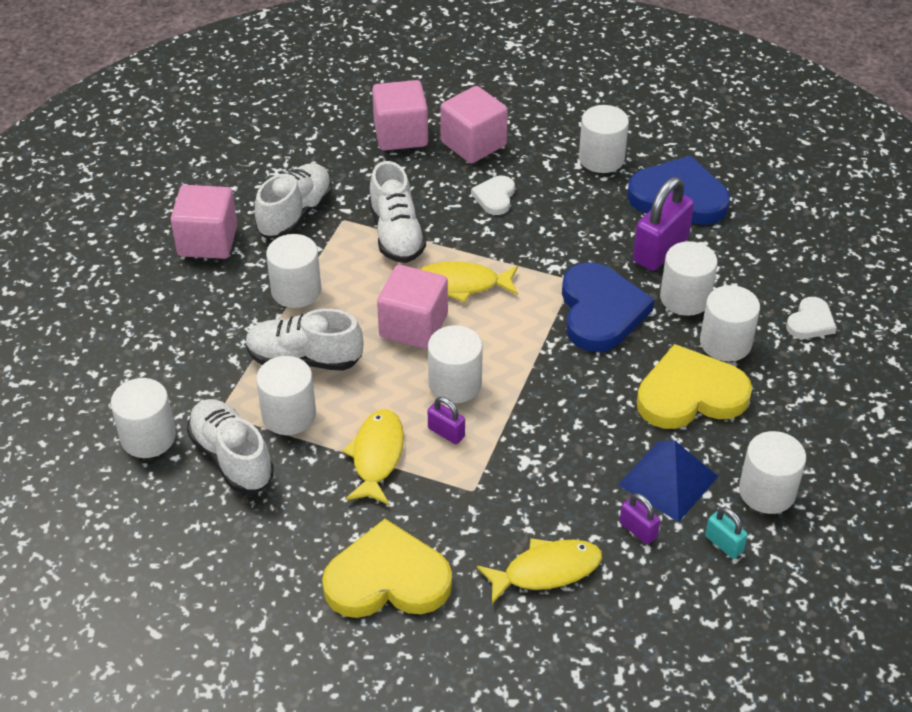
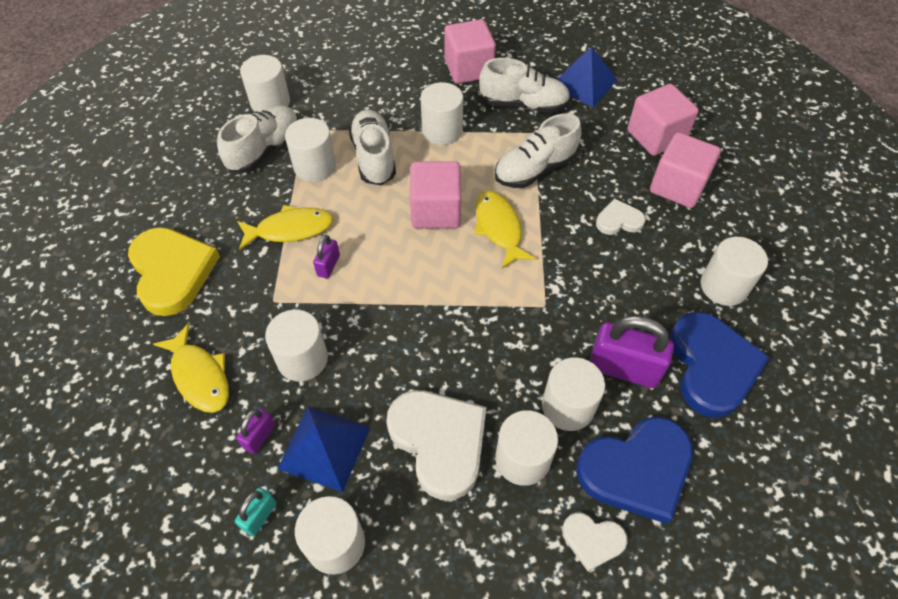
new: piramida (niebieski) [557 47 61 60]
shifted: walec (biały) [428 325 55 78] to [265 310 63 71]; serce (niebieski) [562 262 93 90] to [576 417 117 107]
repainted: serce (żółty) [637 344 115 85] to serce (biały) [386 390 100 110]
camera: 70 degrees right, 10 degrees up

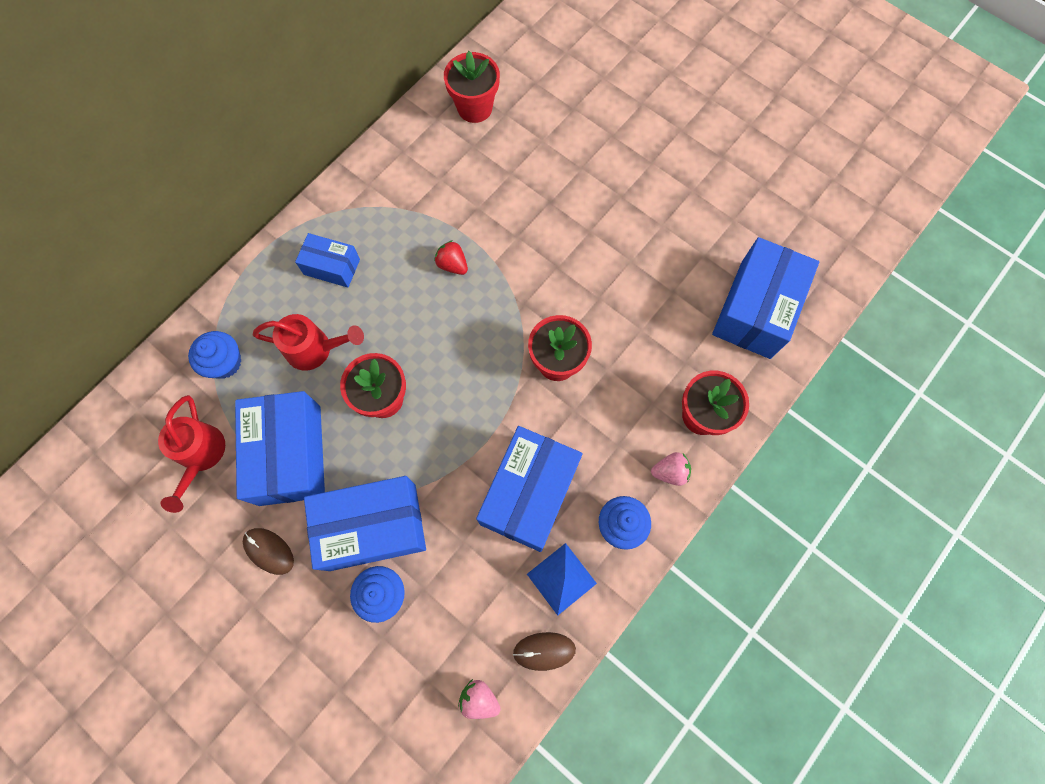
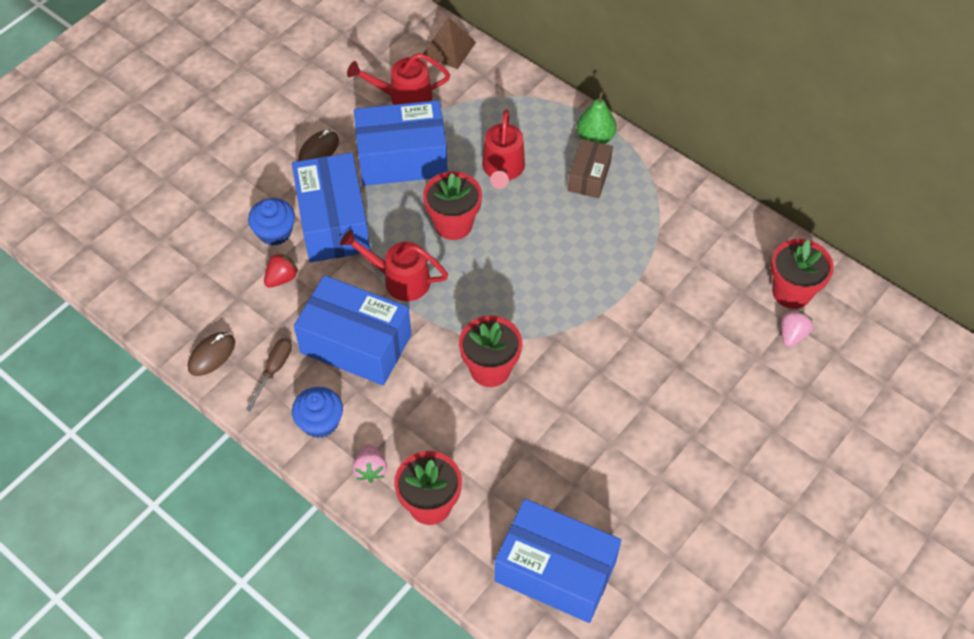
gone: muffinka (niebieski) [188 331 53 48]
new: konewka (czerwony) [340 230 108 71]; piramida (brązowy) [423 17 53 52]; gruszka (zielony) [577 91 40 53]
shifted: truskawka (czerwony) [434 240 34 35] to [264 252 34 36]; truskawka (różowy) [458 679 43 40] to [781 310 32 37]
swapped: piramida (niebieski) [527 543 70 73] to śrubokręt (brązowy) [246 338 46 73]
repainted: pudełko (niebieski) [295 233 65 55] to pudełko (brązowy) [568 139 45 60]
rotated: myszka (brązowy) [513 632 63 39] = [188 332 47 44] 45 degrees clockwise
camera: 90 degrees right, 15 degrees down

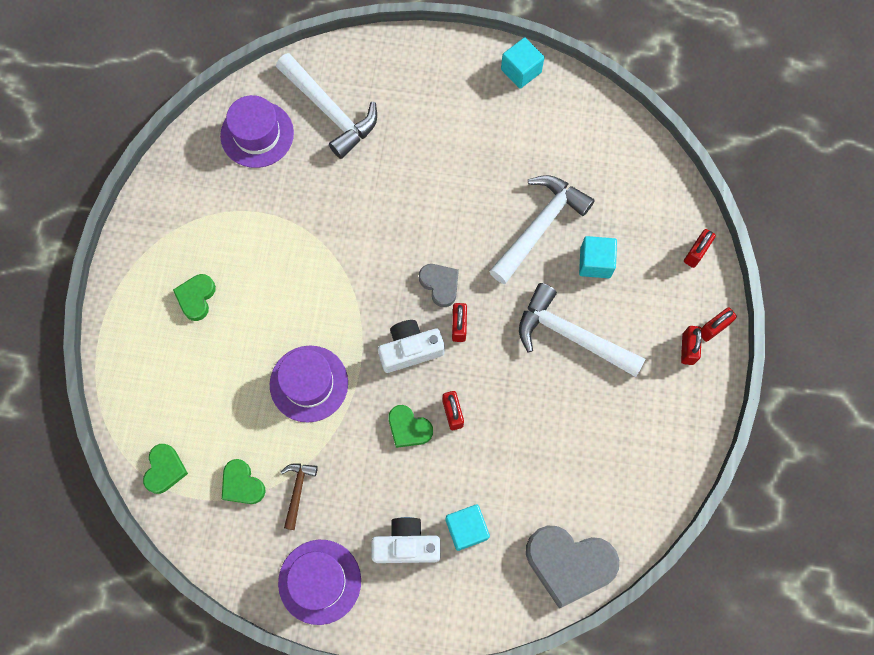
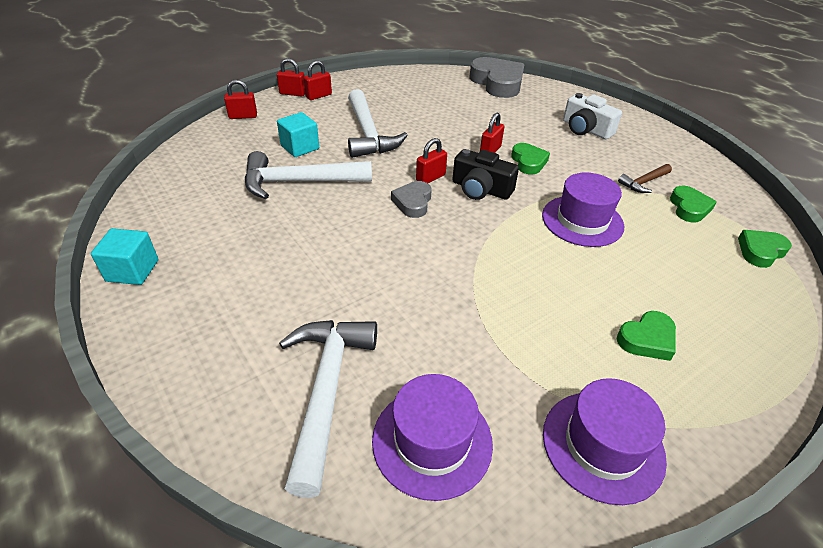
gone: sześcian (turkusowy) [446 504 44 47]
shifted: kapelusz (fioletowy) [278 540 83 85] to [543 378 124 127]
repainted: aparat fotograficzny (biały) [378 320 67 53] to aparat fotograficzny (czarny) [452 149 67 51]
camera: 135 degrees left, 30 degrees down

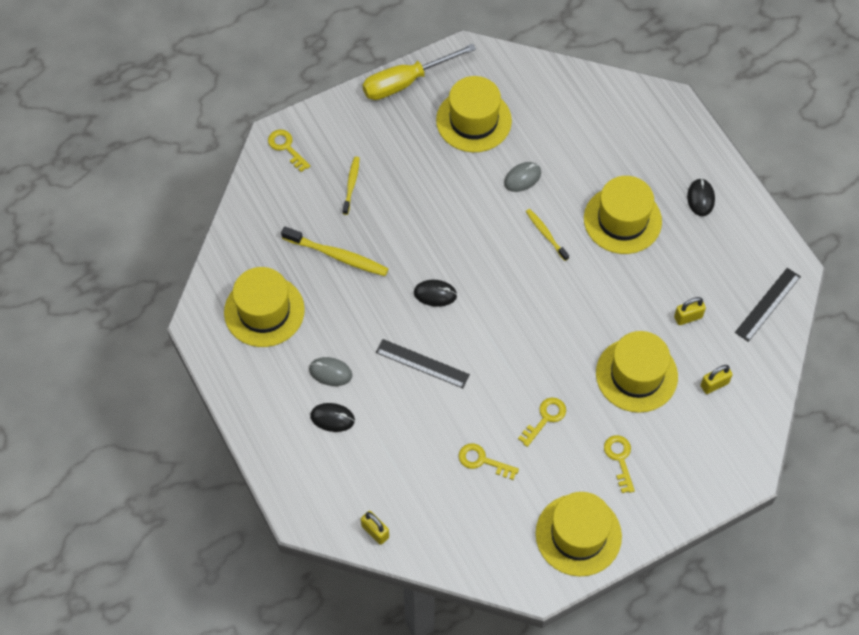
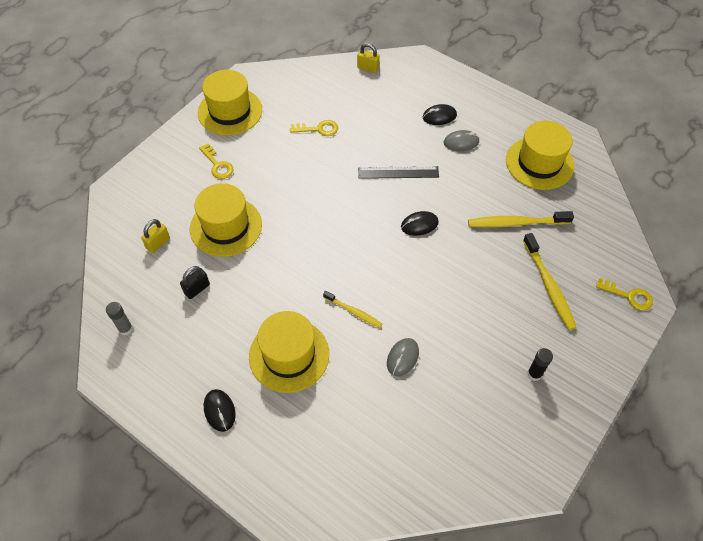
gone: śrubokręt (żółty) [363 44 113 56]; kapelusz (żółty) [436 76 76 76]; klucz (żółty) [518 398 48 49]
new: klej w sztyfcie (czarny) [527 348 26 33]
swapped: linijka (czarny) [735 268 66 74] to klej w sztyfcie (szary) [106 302 27 34]
repainted: kłódka (żółty) [674 297 32 28] to kłódka (czarny) [180 266 30 33]
scaled: szczoteczka do zębów (żółty) [343 157 16 58] = [523 233 54 97] x1.66
camera: 155 degrees right, 5 degrees down

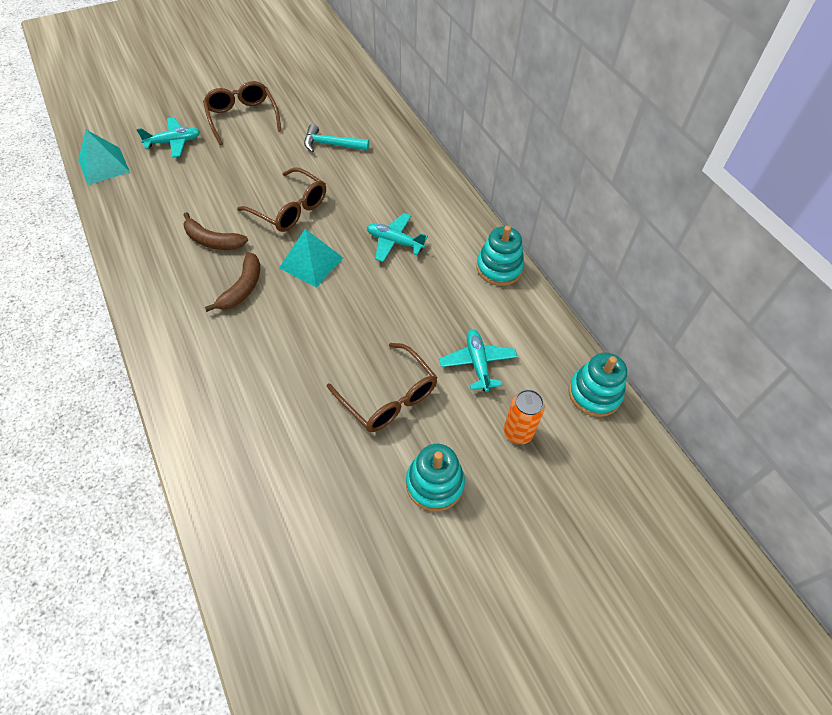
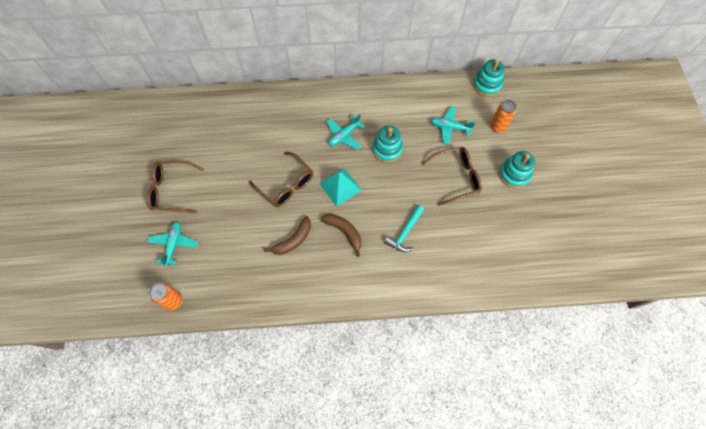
shifted: młotek (turkusowy) [304 124 65 28] to [384 205 40 47]; zabawka nakładanka (turkusowy) [476 226 48 60] to [372 125 31 38]
swapped: piramida (turkusowy) [78 130 52 55] to puszka (pomarańczowy) [149 283 33 27]
rotated: okulary (brązowy) [237 167 89 65] = [249 152 64 55] 75 degrees clockwise
camera: 65 degrees left, 10 degrees up

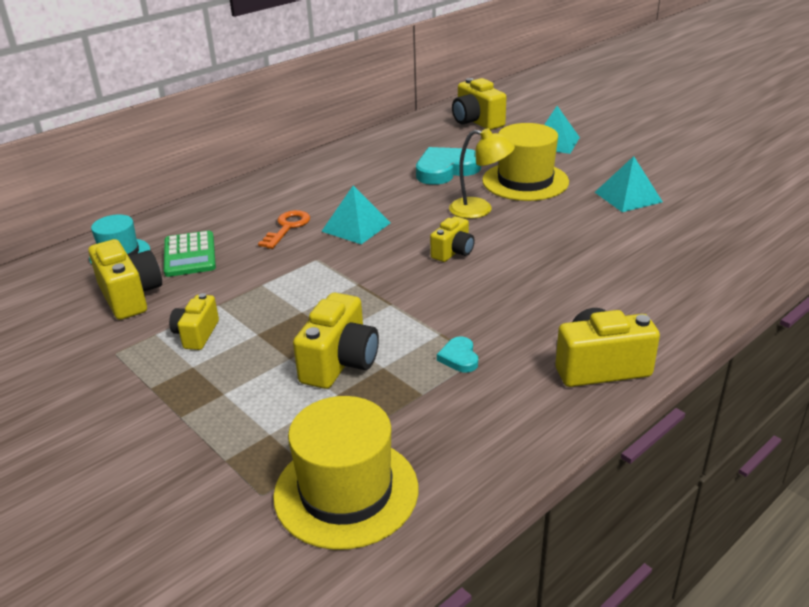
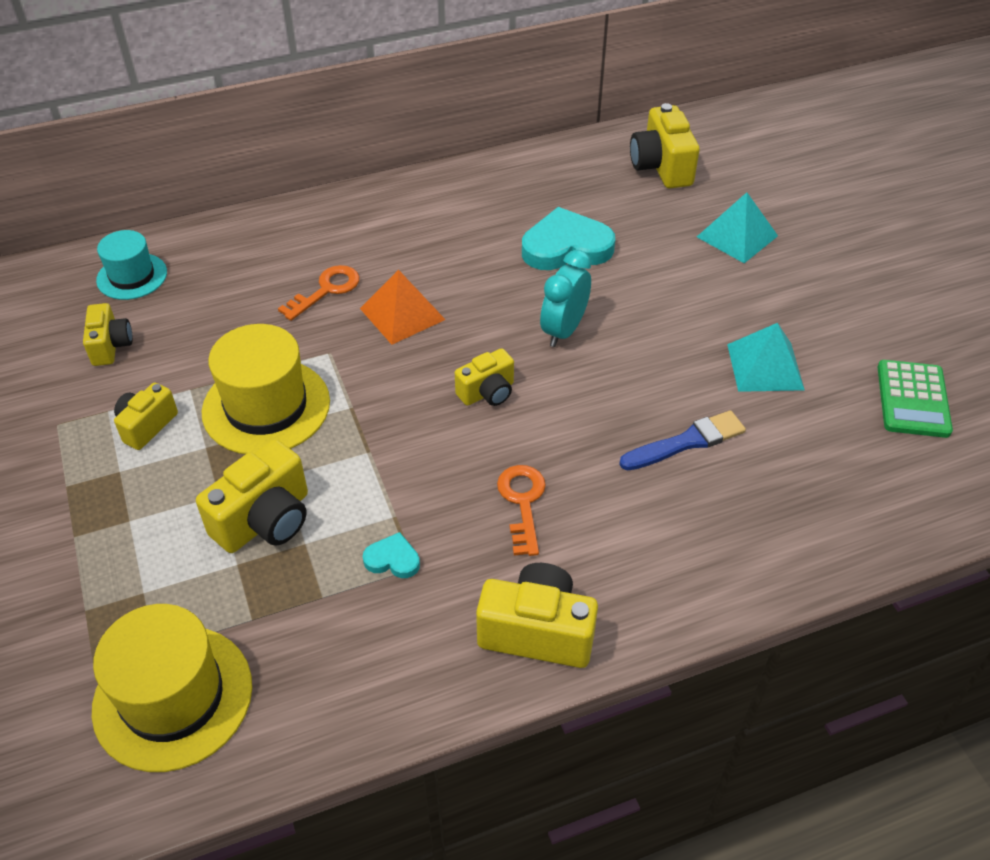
new: klucz (pomarańczowy) [497 465 49 91]; pędzel (niebieski) [619 410 127 61]
shifted: kalkulator (zielony) [164 231 52 46] to [877 360 76 78]; kapelusz (żółty) [482 123 87 78] to [202 324 128 130]
swapped: lampka (żółty) [449 128 66 91] to budzik (turkusowy) [540 250 51 97]
repainted: piramida (turkusowy) [321 186 69 58] to piramida (pomarańczowy) [360 270 86 75]
rotated: serce (turkusowy) [437 337 41 35] = [363 532 57 46] 90 degrees clockwise
scaled: aparat fotograficzny (żółty) [88 239 74 81] = [83 303 50 63] x0.62
camera: 20 degrees right, 15 degrees up

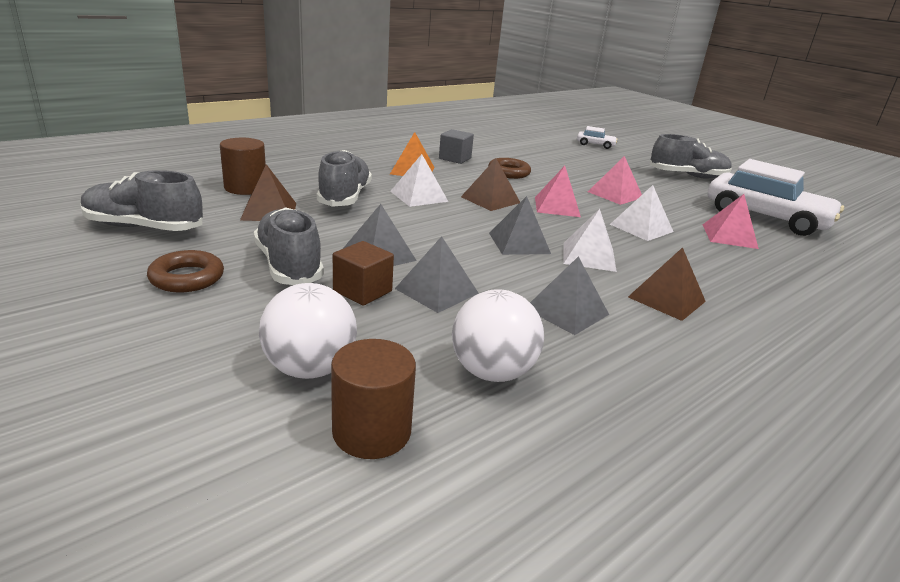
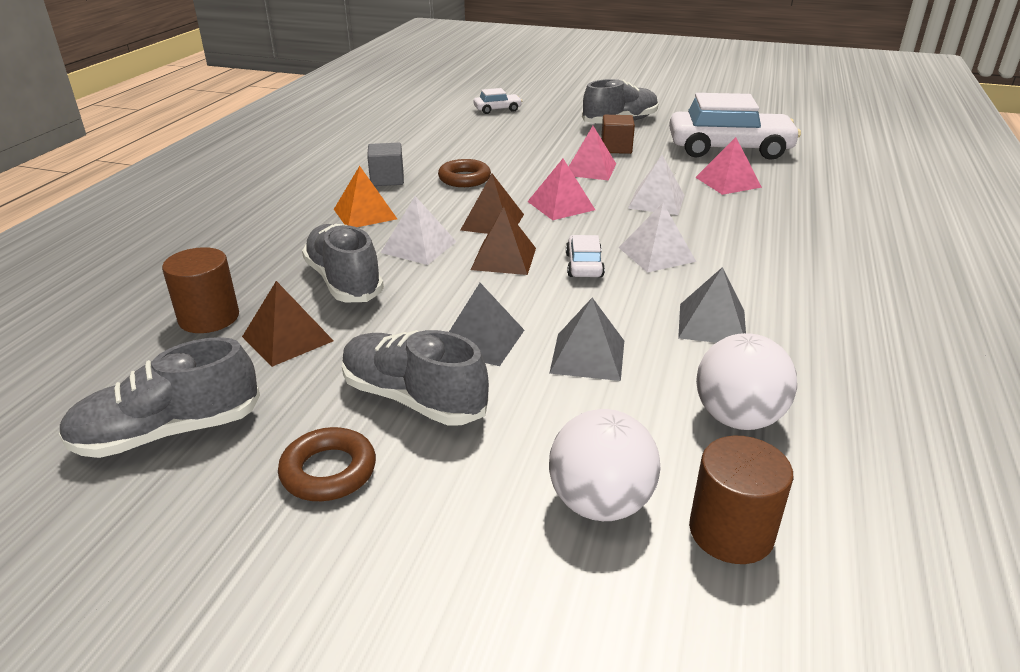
shifted: sześcian (brązowy) [333 241 61 65] to [601 115 34 39]; piramida (brązowy) [628 247 78 74] to [471 207 65 68]
swapped: piramida (szary) [489 196 62 59] to samochód (biały) [566 235 39 42]
camera: 30 degrees left, 5 degrees up

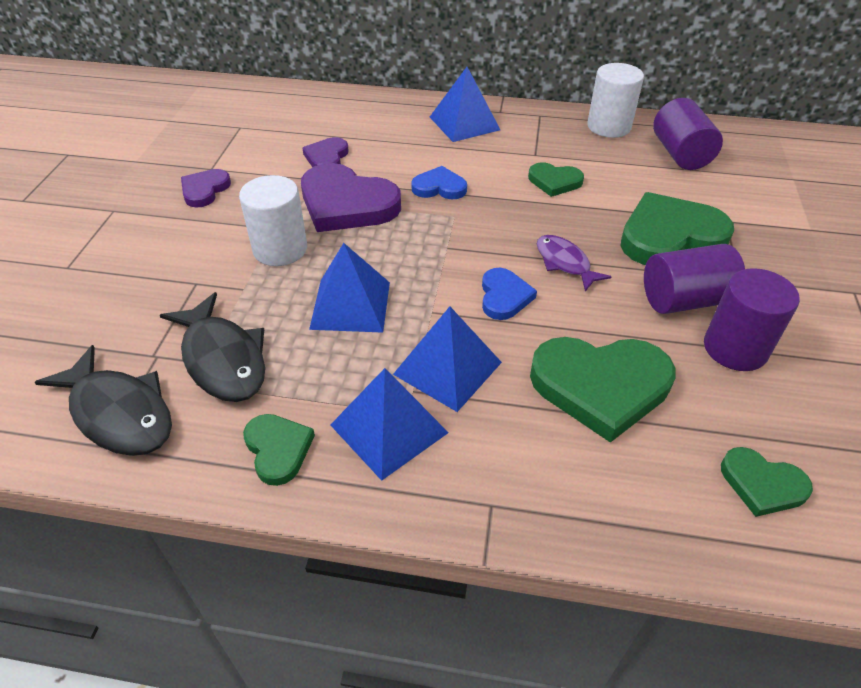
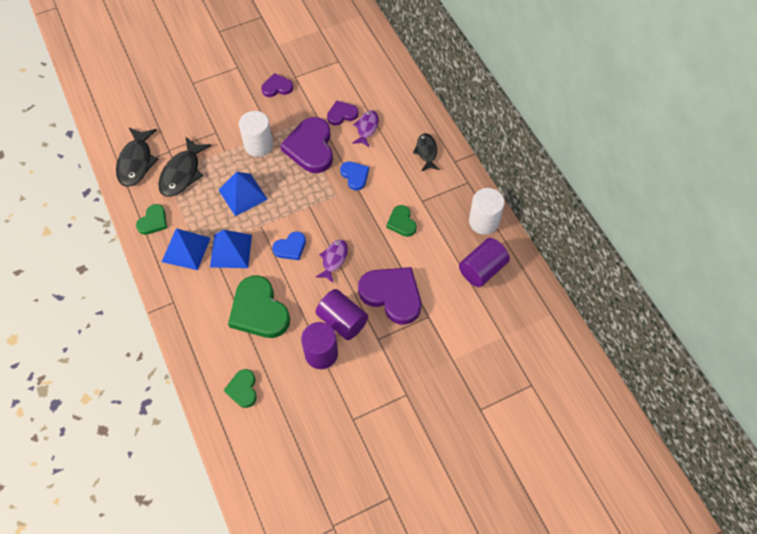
new: ryba (fioletowy) [352 110 27 37]
swapped: piramida (niebieski) [430 67 70 75] to ryba (czarny) [413 133 26 38]
repainted: serce (zielony) [621 192 113 73] to serce (fioletowy) [358 267 63 57]
camera: 55 degrees right, 15 degrees up

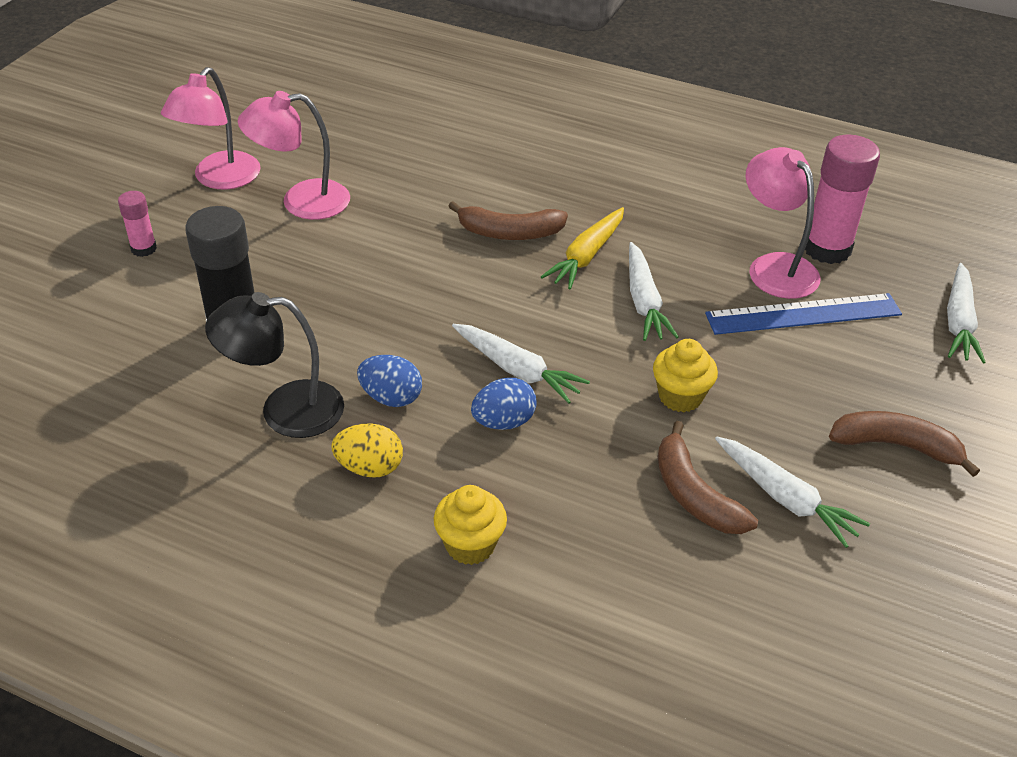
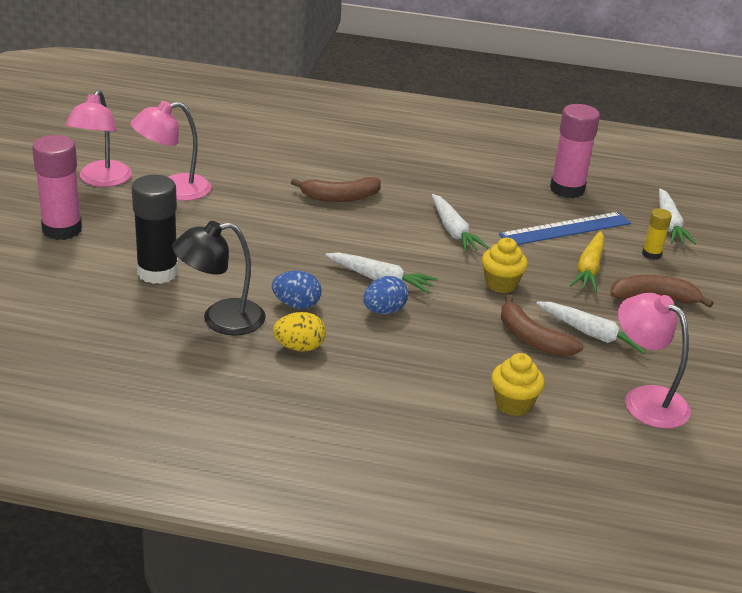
new: klej w sztyfcie (żółty) [642 209 30 51]
shifted: muffinka (żółty) [434 485 73 80] to [491 353 54 63]; marchewka (żółty) [541 207 83 82] to [570 231 34 61]; lampka (różowy) [746 147 74 152] to [618 293 73 136]
scaled: klej w sztyfcie (różowy) [118 191 39 66] = [32 135 50 105] x1.94
camera: 15 degrees left, 10 degrees down

